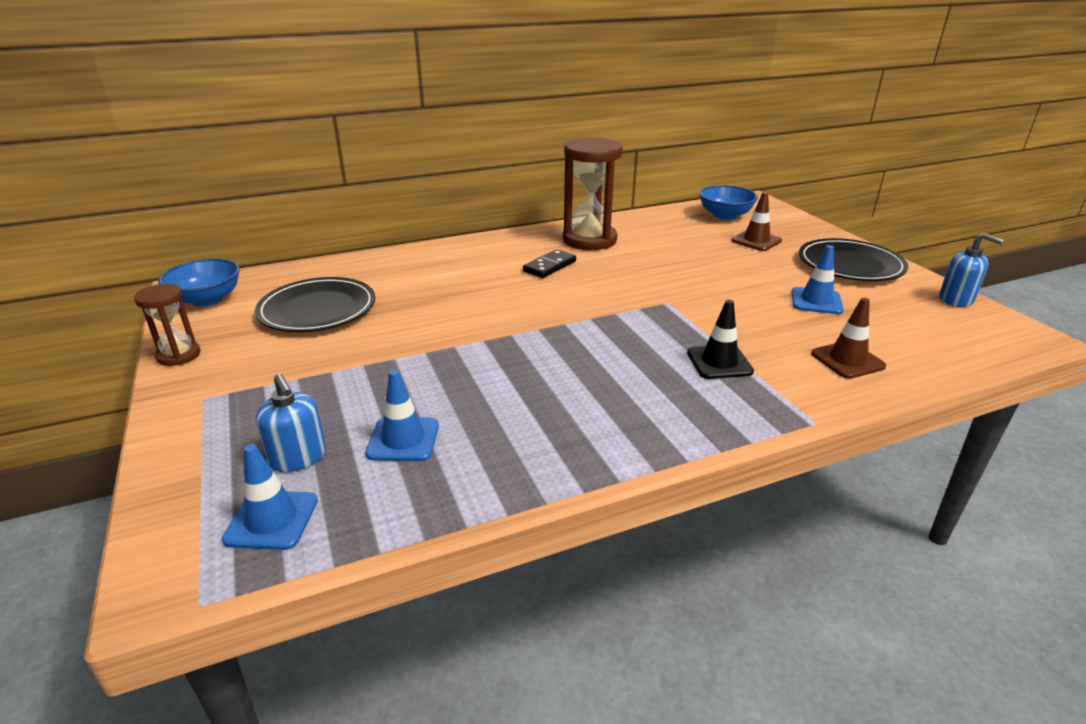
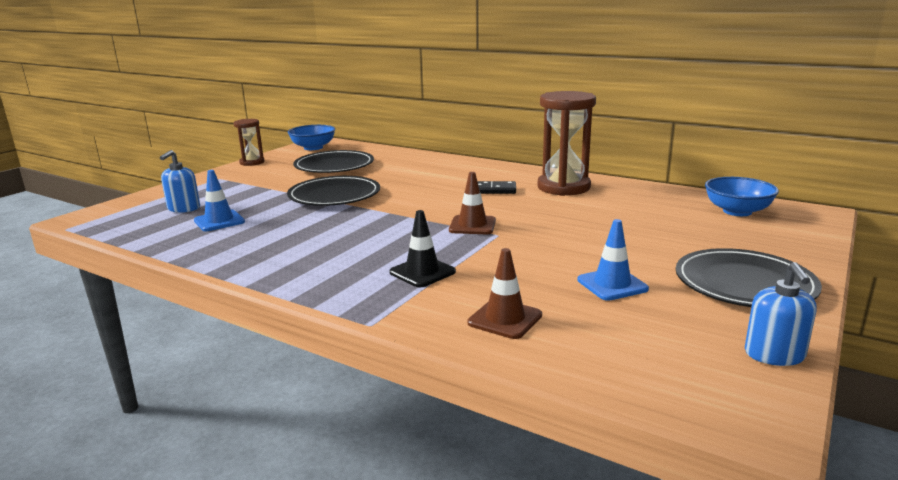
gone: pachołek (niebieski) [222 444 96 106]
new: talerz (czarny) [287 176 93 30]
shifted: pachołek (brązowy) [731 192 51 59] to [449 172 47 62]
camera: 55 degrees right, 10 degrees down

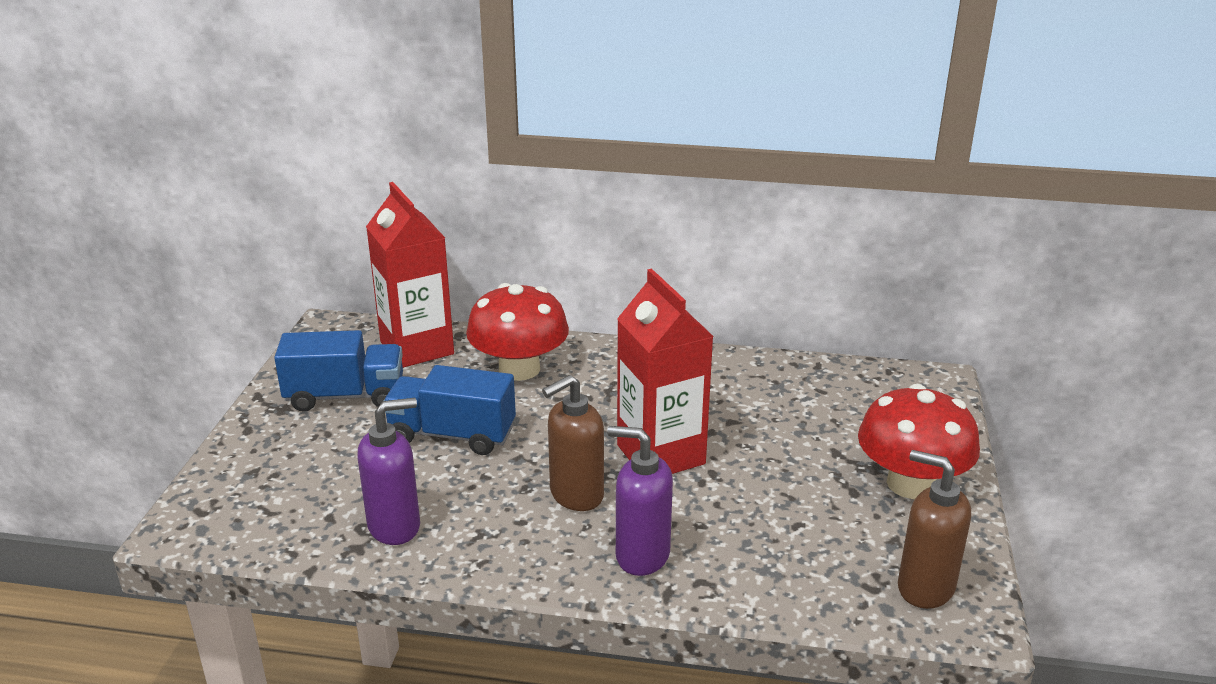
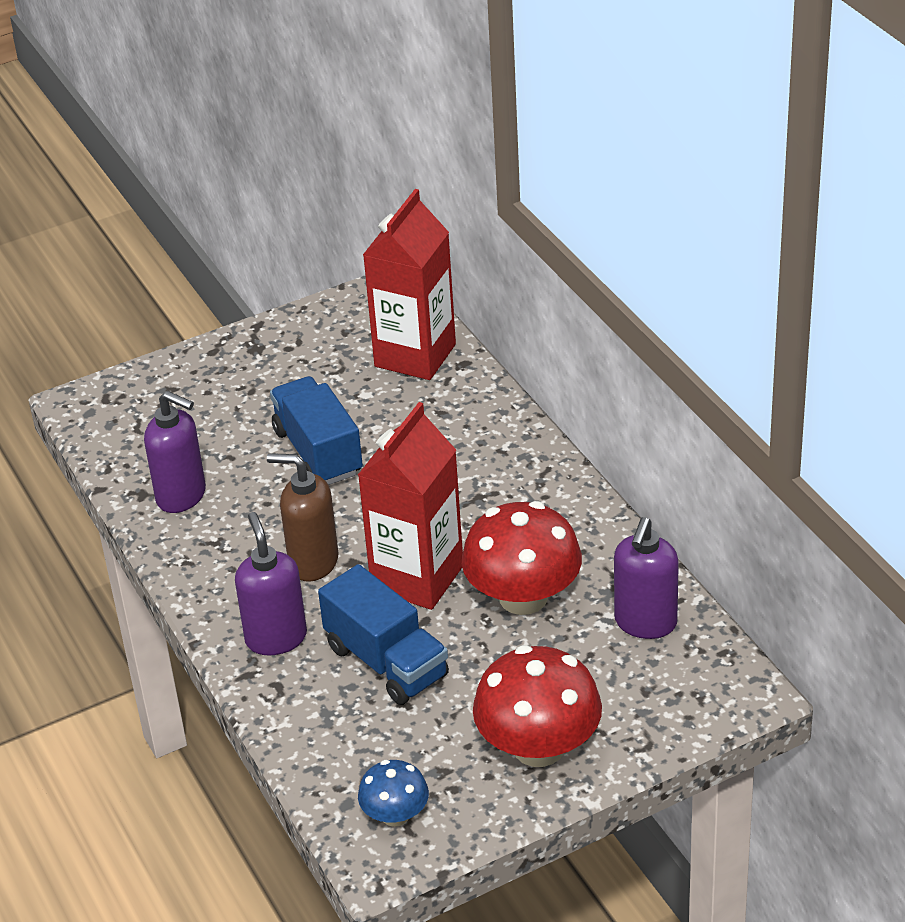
new: dozownik mydła (fioletowy) [614 517 65 122]
shifted: ciężarówka (niebieski) [274 330 129 82] to [318 564 131 141]; grzyb (czerwony) [466 283 103 98] to [462 501 120 114]
swapped: dozownik mydła (brązowy) [898 450 73 159] to grzyb (niebieski) [358 760 71 67]
camera: 55 degrees right, 10 degrees up

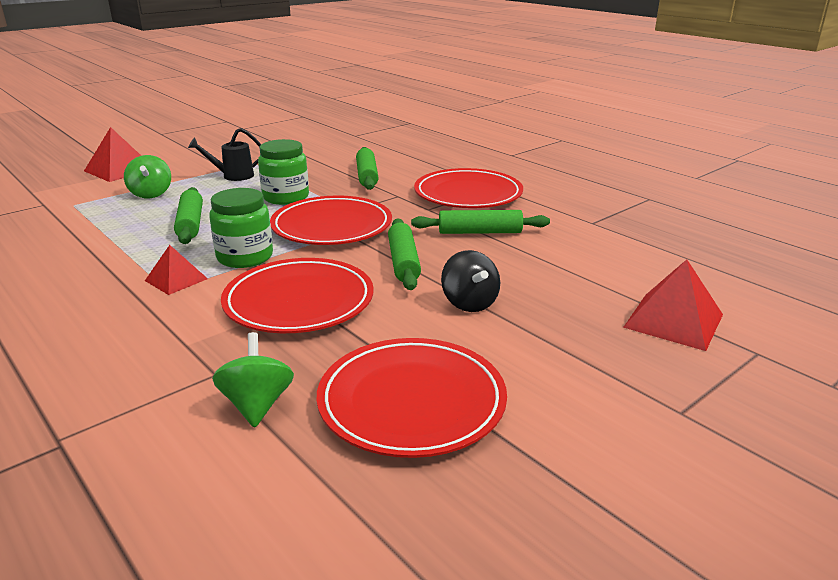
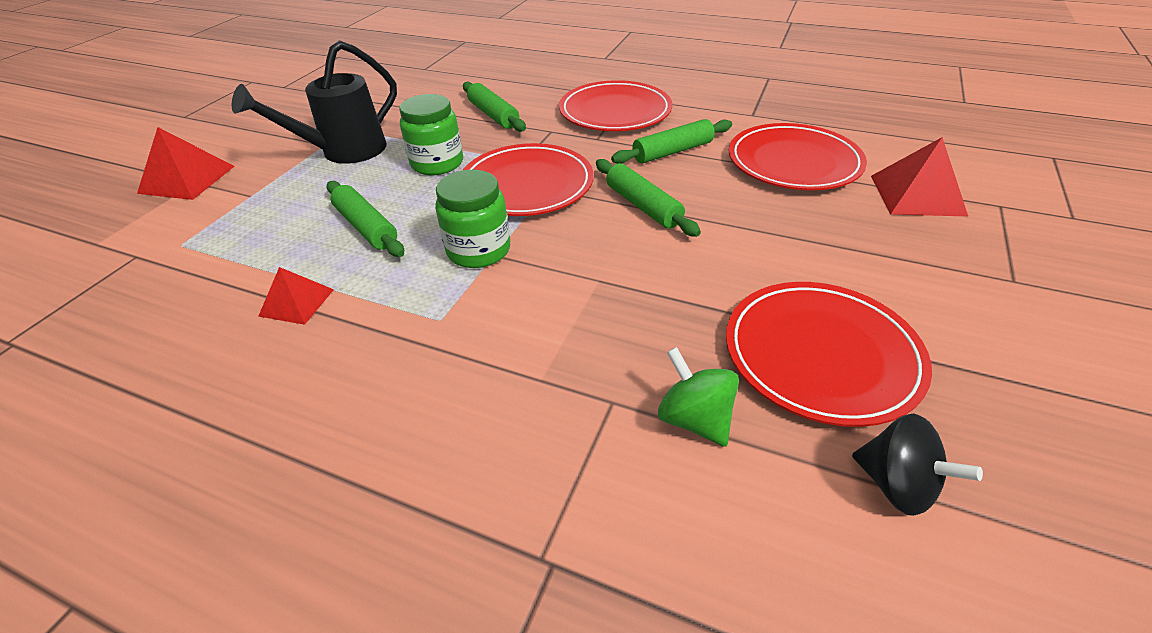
gone: bączek (zielony) [124 155 47 43]
shifted: piramida (czerwony) [145 245 63 50] to [258 267 76 58]; talerz (czerwony) [221 258 153 75] to [729 123 138 67]; bączek (czarny) [441 250 59 62] to [852 414 131 102]
scaled: konewka (czarny) [188 128 73 53] = [232 40 165 124] x1.75
camera: 25 degrees left, 15 degrees up

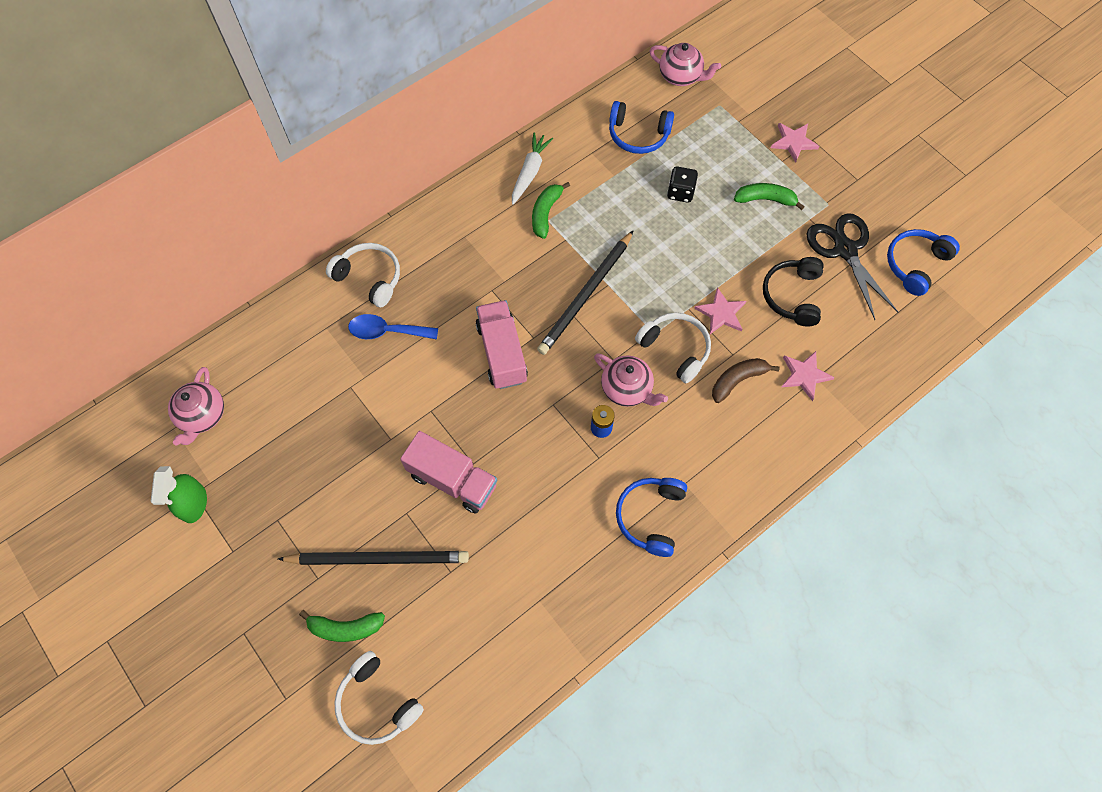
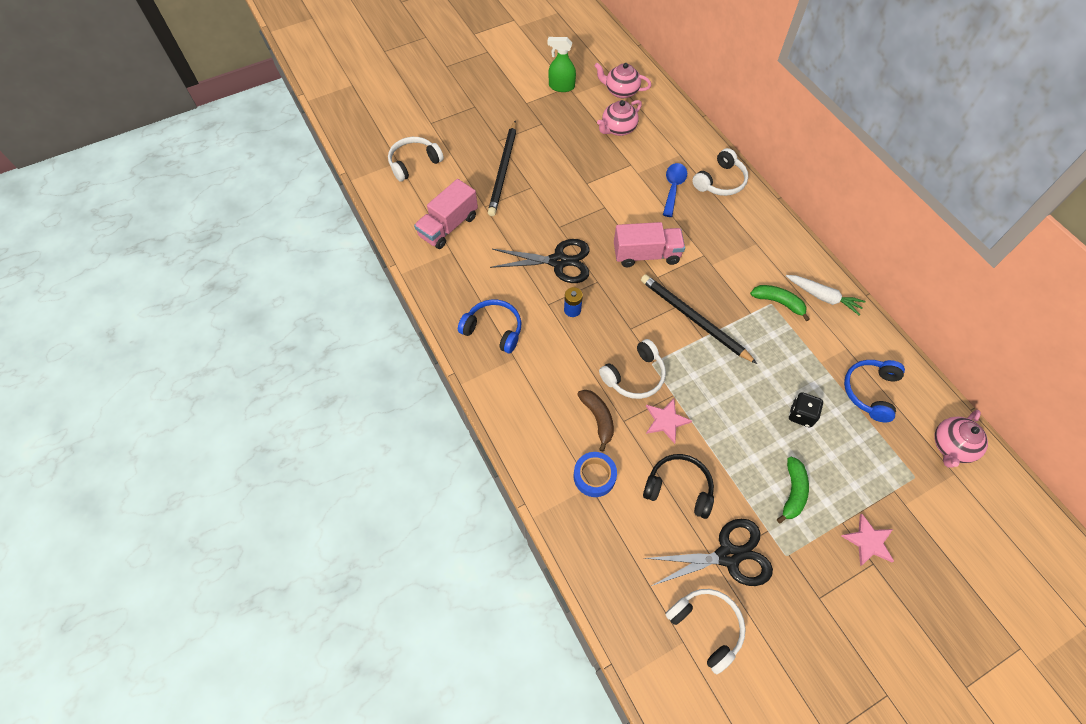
gone: banan (zielony) [299 610 86 32]
new: nożyczki (czarny) [490 239 100 44]
shifted: ciężarówka (różowy) [400 431 97 83] to [414 179 64 70]; imbryk (różowy) [594 354 74 53] to [597 100 45 36]
swapped: gwiazda (różowy) [782 351 53 50] to taśma klejąca (niebieski) [574 452 43 45]
repainted: słuchawki (niebieski) [887 229 73 67] to słuchawki (biały) [665 589 81 85]
camera: 100 degrees right, 5 degrees down

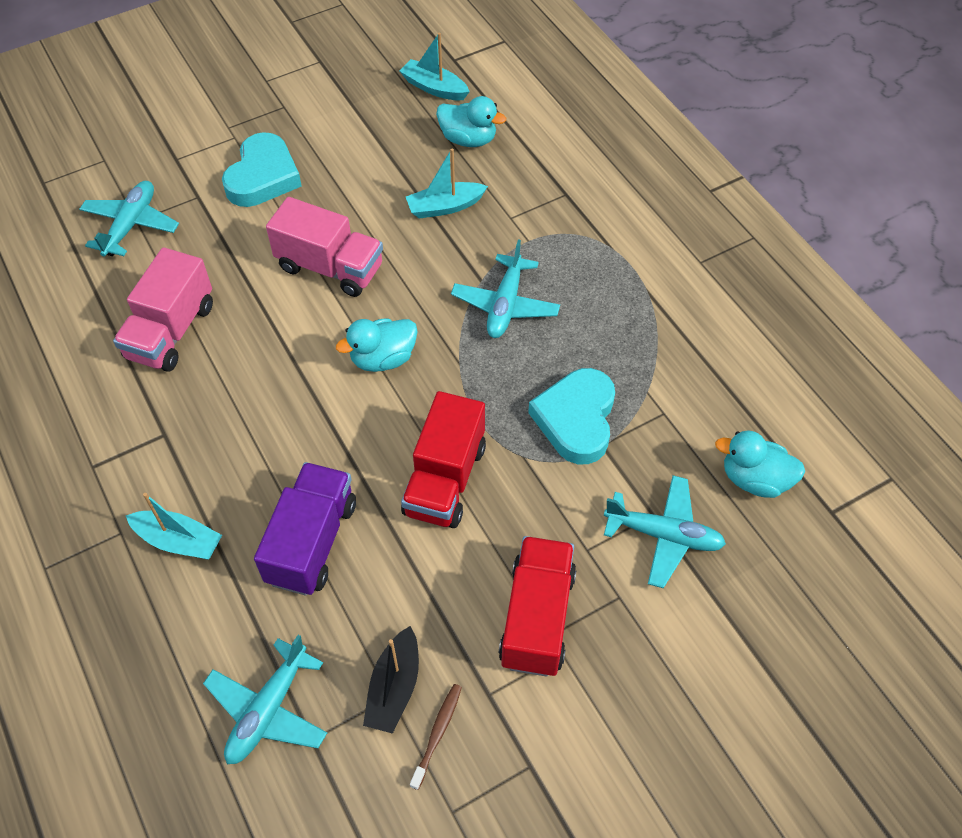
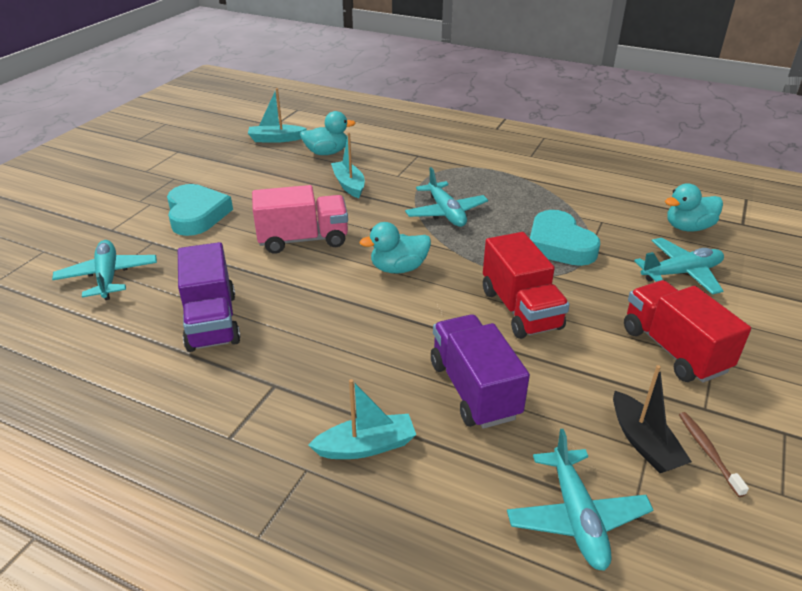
repainted: ciężarówka (różowy) [113 247 100 125] to ciężarówka (fioletowy) [178 242 62 110]
rotated: kaczka (turkusowy) [336 318 82 54] = [360 222 71 51] 45 degrees clockwise; łódka (turkusowy) [406 148 82 71] = [331 133 34 65] 120 degrees clockwise
camera: 35 degrees left, 20 degrees down

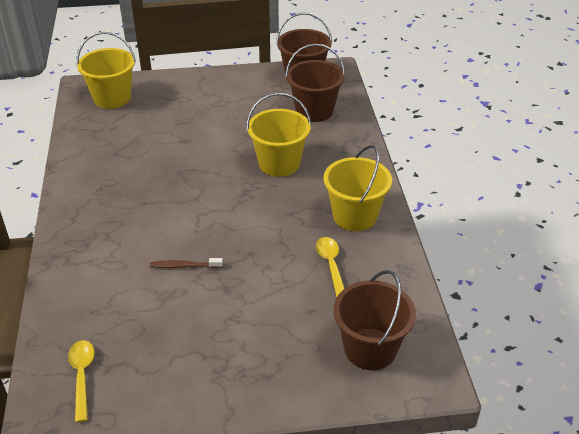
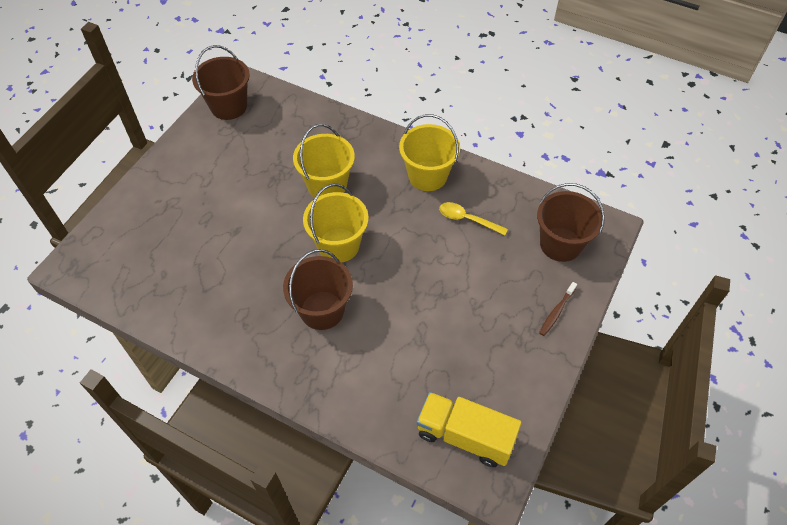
shifted: wiadro (żółty) [76 32 60 77] to [303 184 65 79]; szczoteczka do zębów (brązowy) [150 258 73 10] to [539 282 38 54]; wiadro (brązowy) [285 44 60 78] to [283 249 70 81]
swapped: łyżka (żółty) [68 340 27 82] to ciężarówka (żółty) [417 392 104 75]
camera: 55 degrees left, 15 degrees up

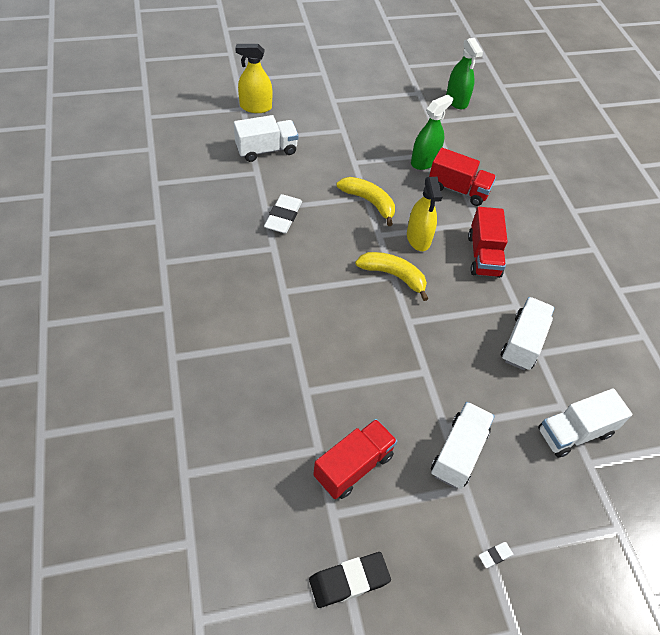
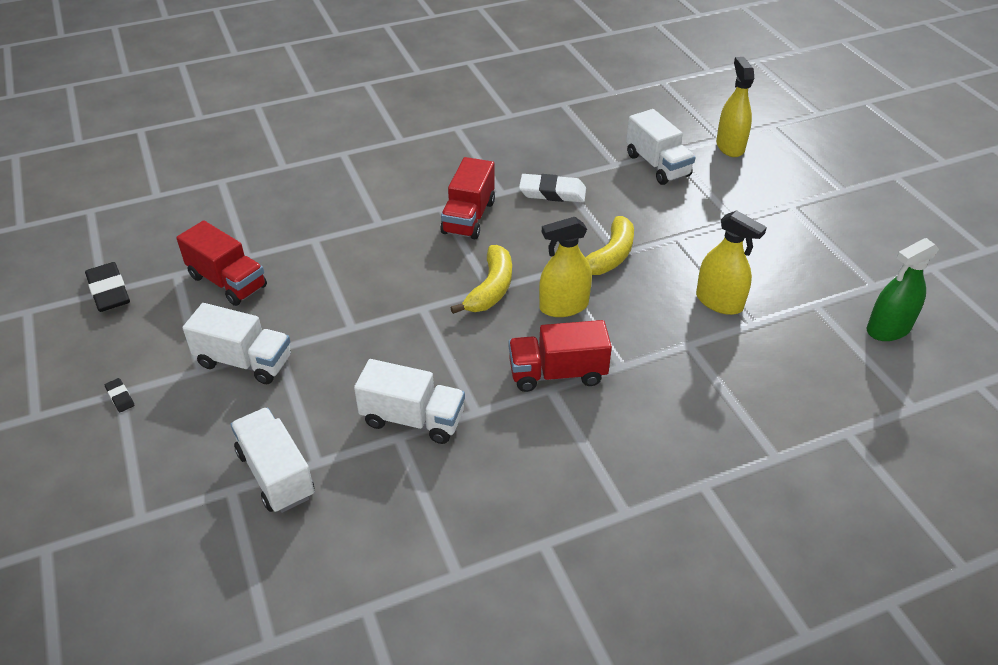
shifted: ciężarówka (czerwony) [429 148 67 58] to [440 157 55 82]
repainted: spryskiwacz (zielony) [411 95 42 75] to spryskiwacz (żółty) [696 210 71 105]; gumka do mazania (biały) [479 542 34 26] to gumka do mazania (czarny) [105 378 29 34]
camera: 85 degrees right, 10 degrees down

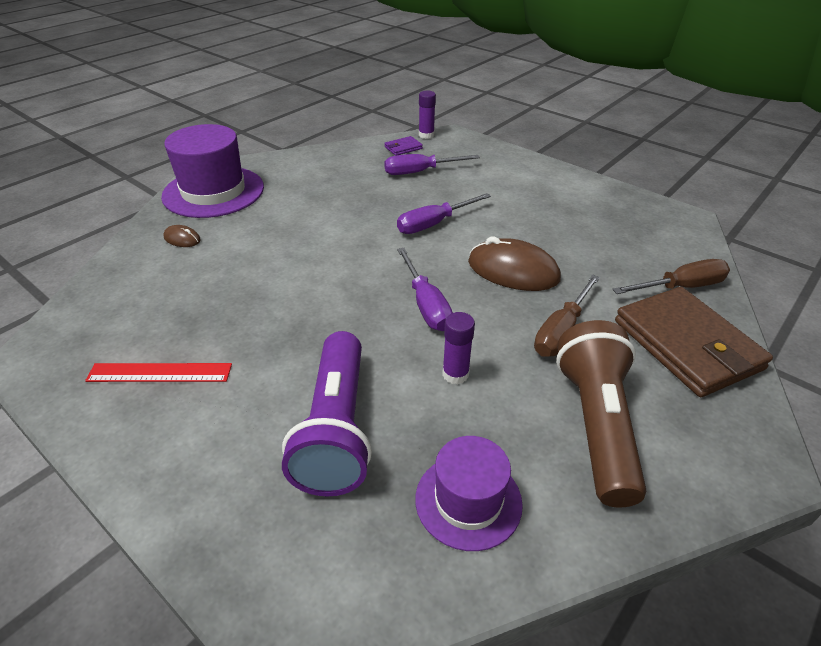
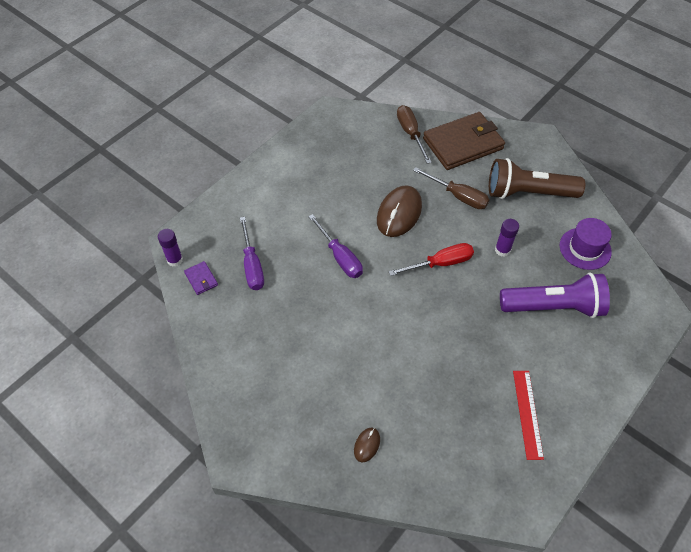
gone: kapelusz (fioletowy) [161 124 103 94]
repainted: śrubokręt (fioletowy) [397 248 56 83] to śrubokręt (czerwony) [388 243 86 33]
camera: 90 degrees left, 15 degrees up

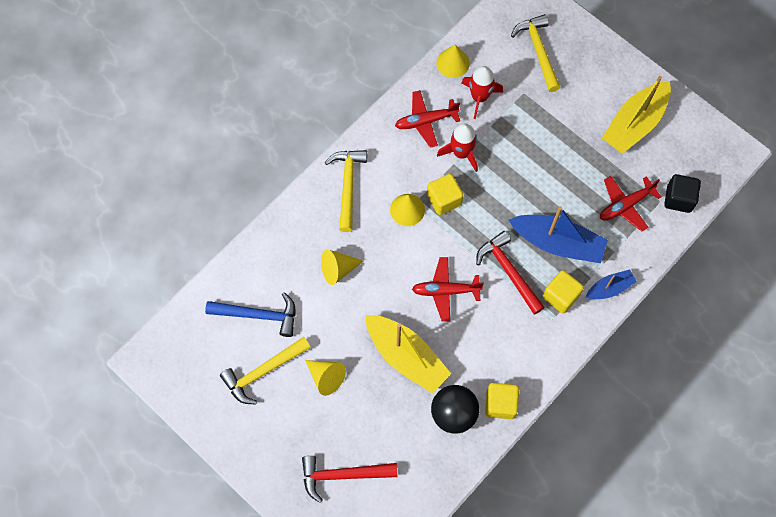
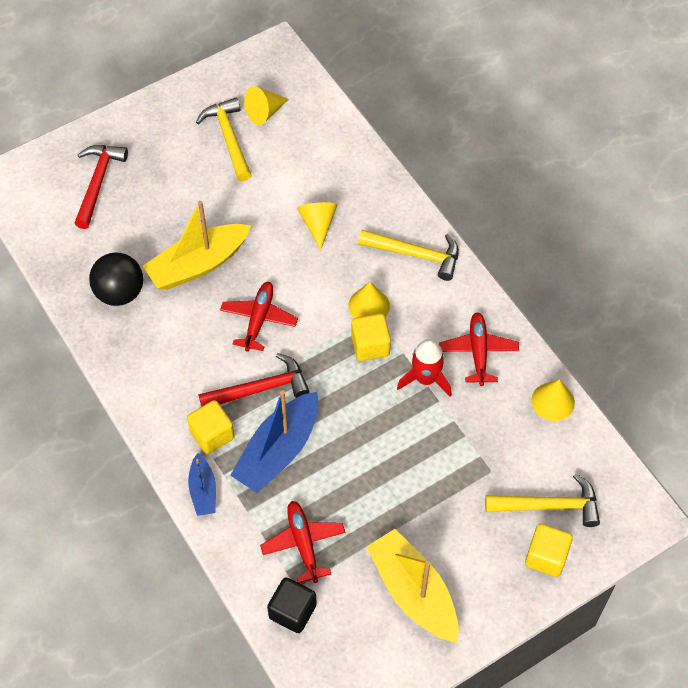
gone: młotek (niebieski) [205 292 91 45]; rakieta (czerwony) [461 66 42 53]
shifted: stożek (żółty) [305 360 41 36] to [244 86 45 39]; sześcian (żółty) [485 383 34 36] to [525 524 48 53]
camera: 105 degrees right, 10 degrees down

